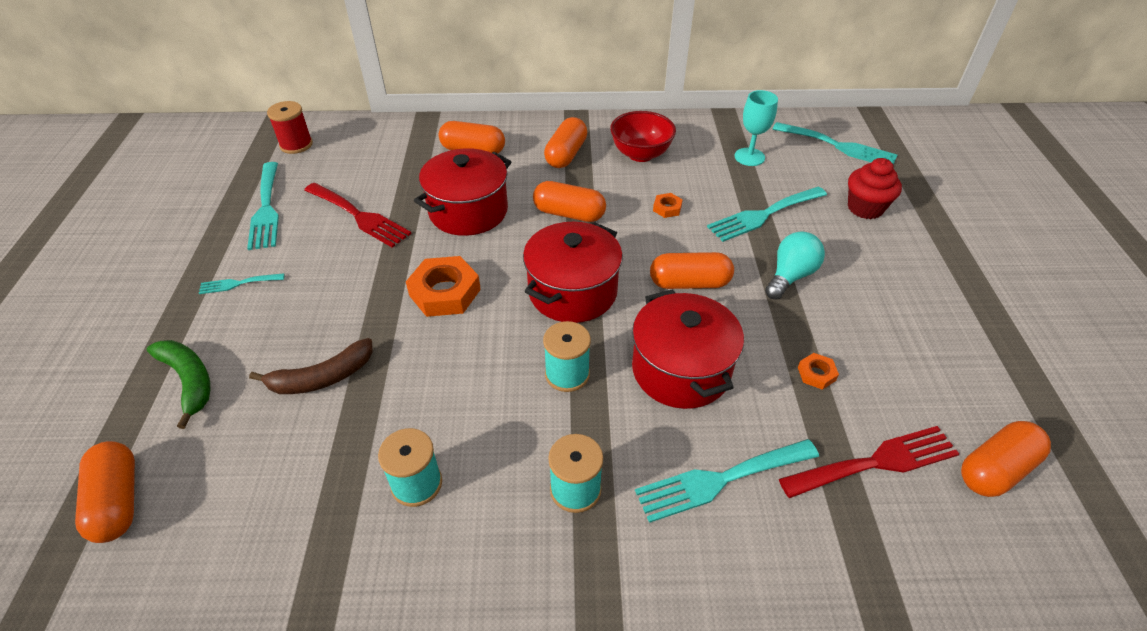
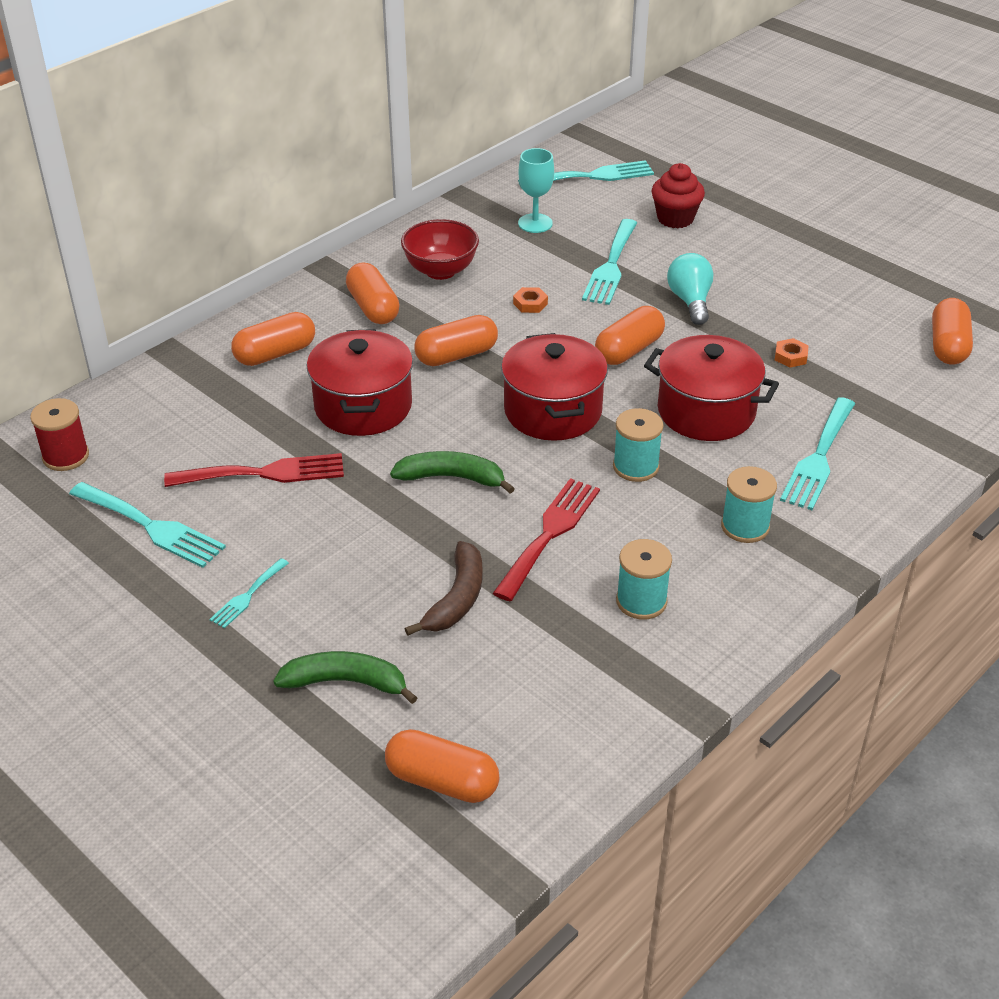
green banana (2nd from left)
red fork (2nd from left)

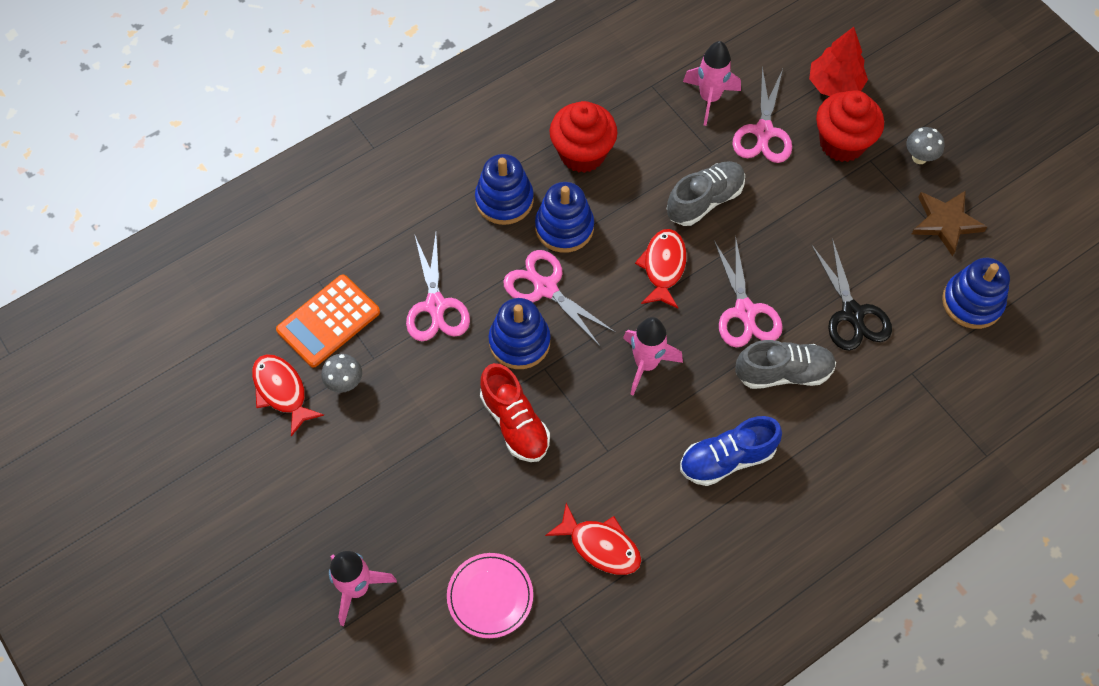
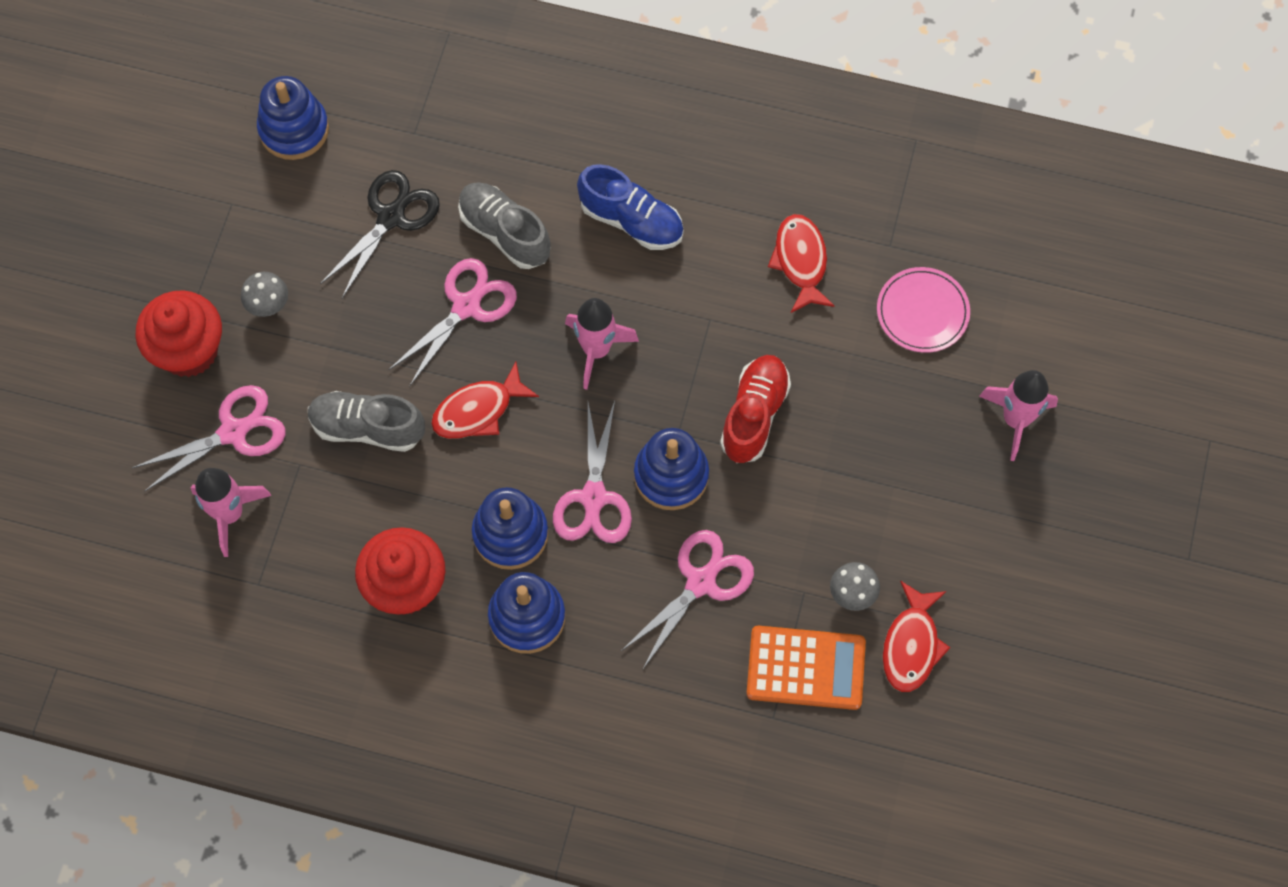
grey mushroom (1st from left)
red tree
brown star

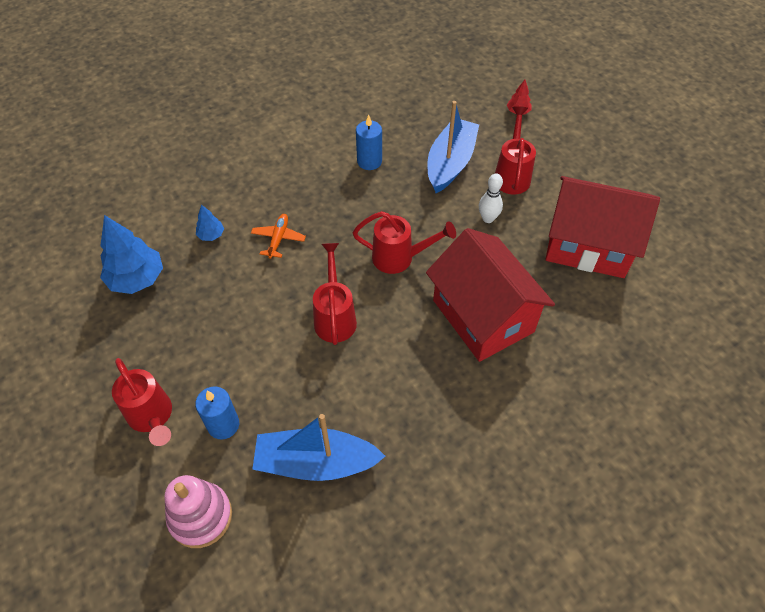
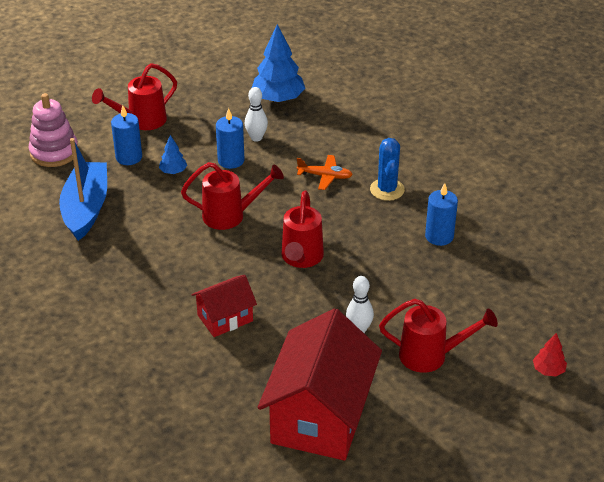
blue tree (1st from left)
red house (1st from left)
blue candle (2nd from left)
white bowling pin (1st from left)
blue cactus
blue boat (2nd from left in the first image)

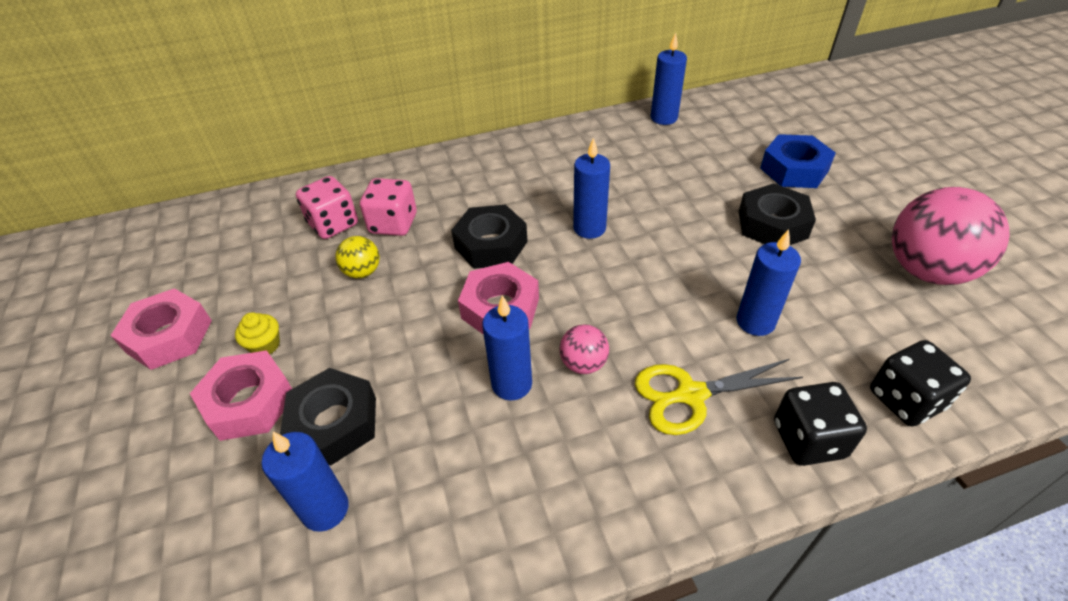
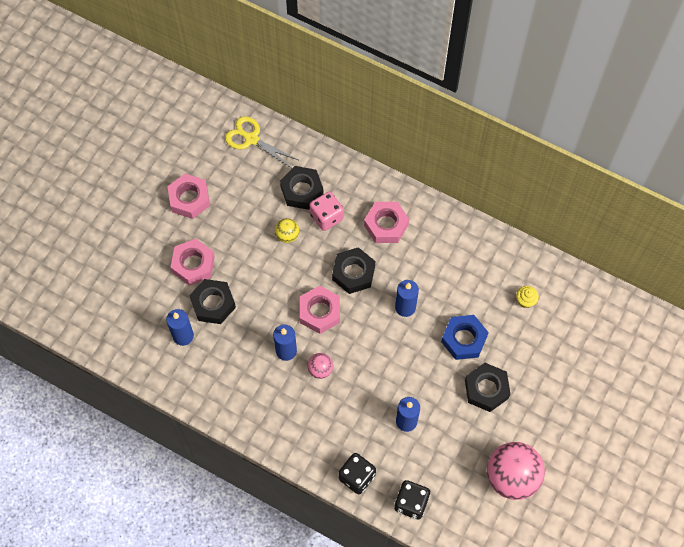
yellow scissors
black nut (2nd from left)
pink nut (4th from left)
blue nut
yellow cupcake
blue candle (4th from left in the first image)

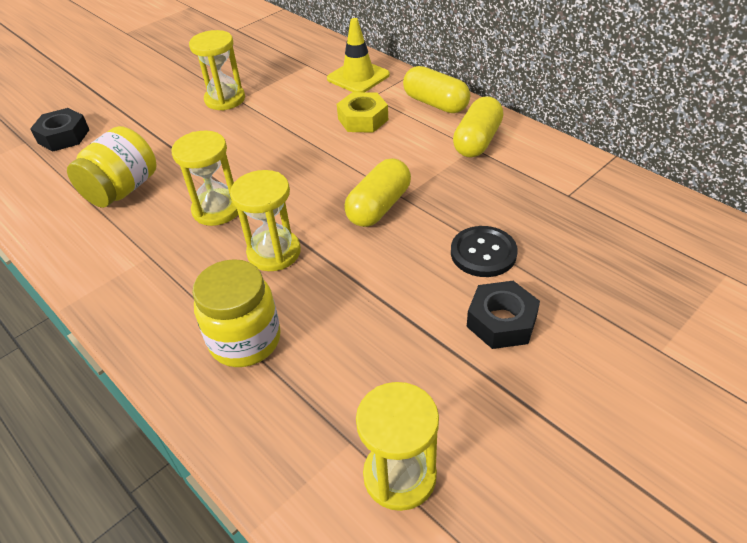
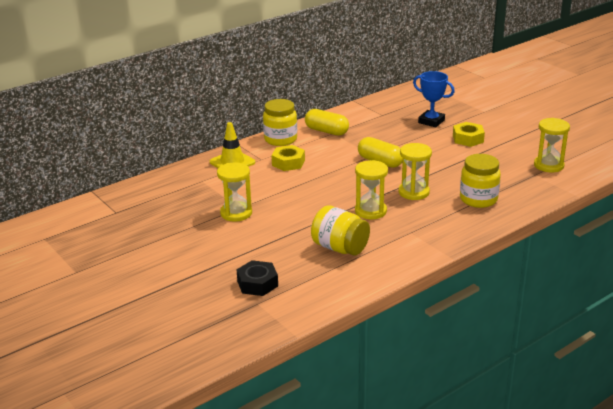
yellow jar (1st from left)
blue trophy
yellow nut (2nd from left)
black button

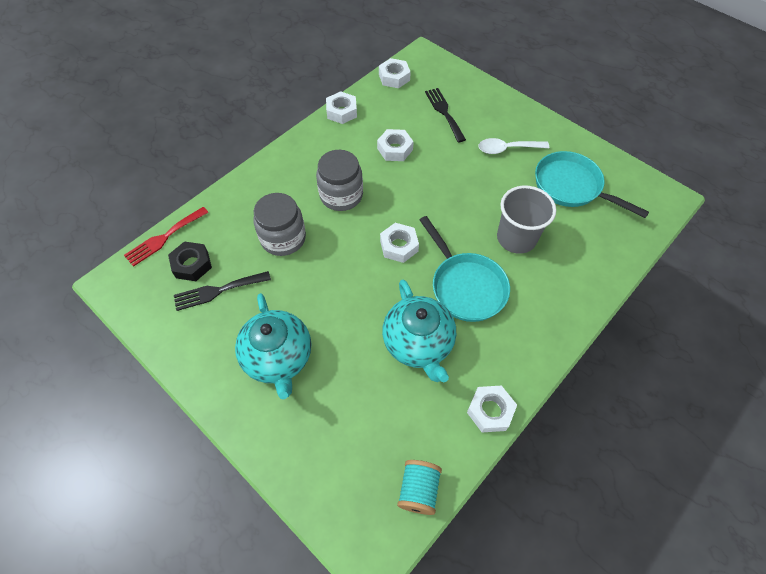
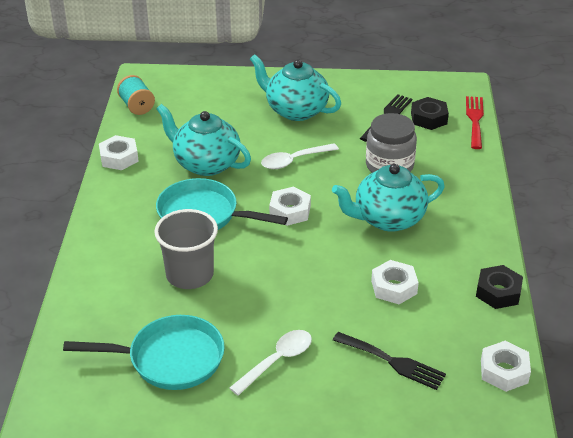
white spoon (2nd from left)
turquoise teapot (3rd from left)
black nut (2nd from left)

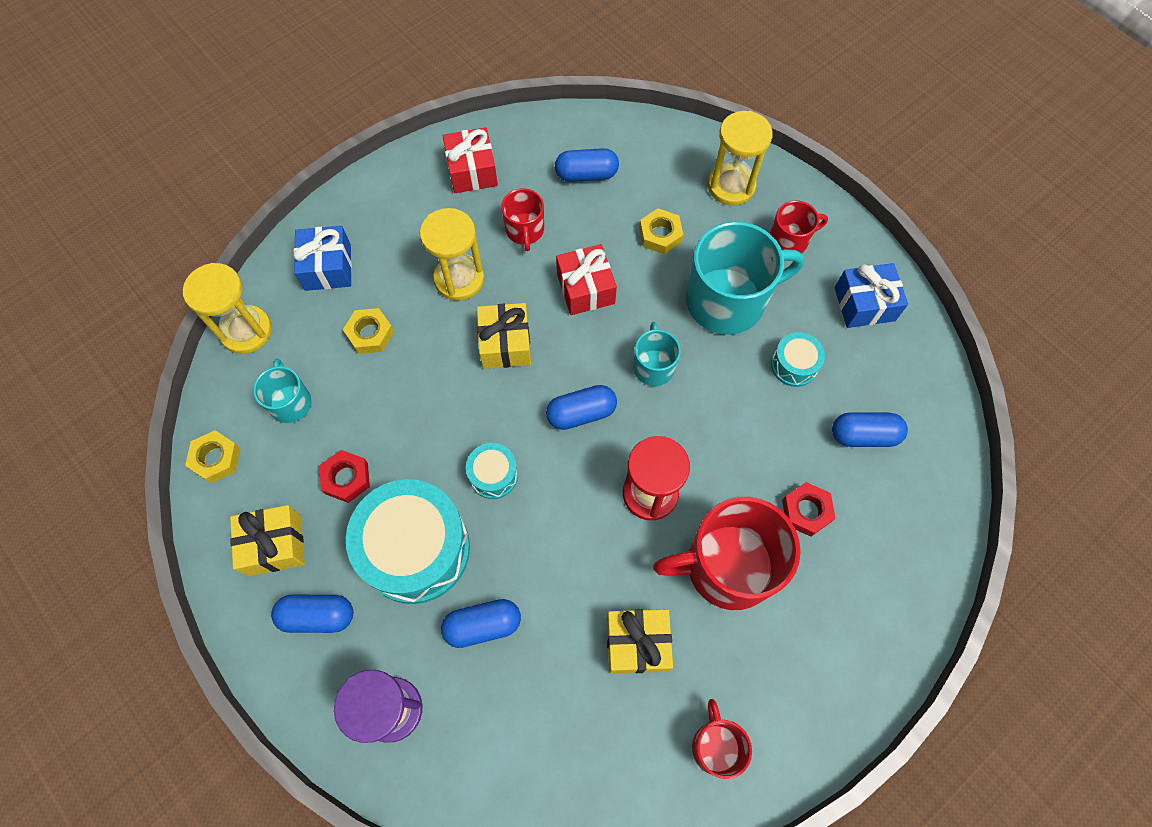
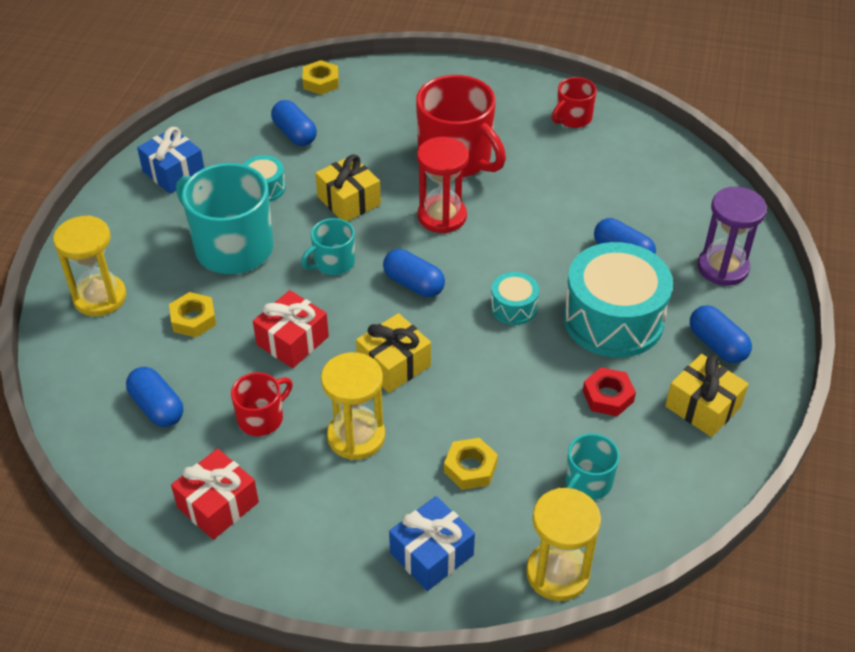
yellow nut (2nd from left)
yellow gift (1st from left)
red mug (4th from left in the first image)
red nut (2nd from left in the first image)

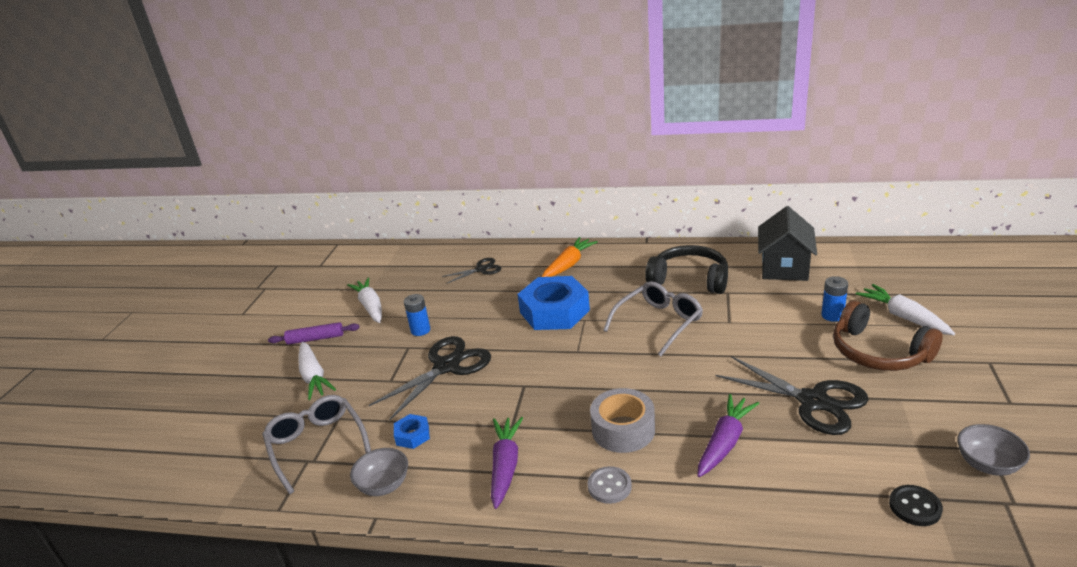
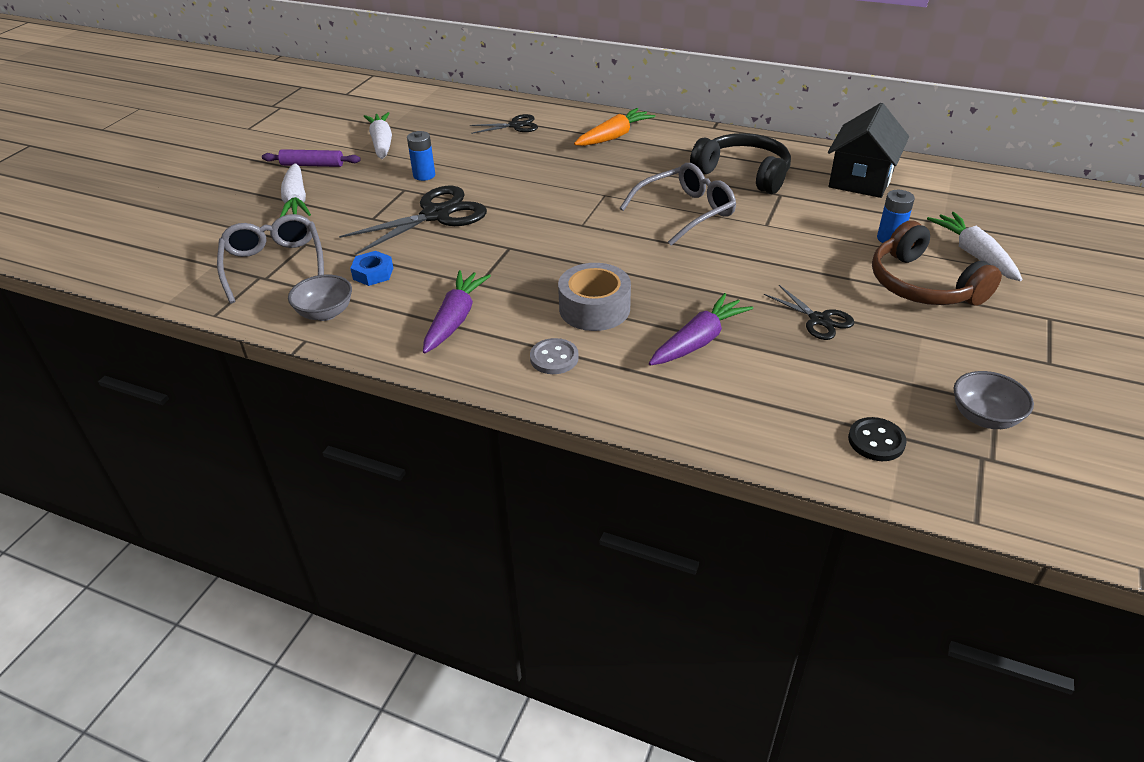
black scissors (3rd from left)
blue nut (2nd from left in the first image)

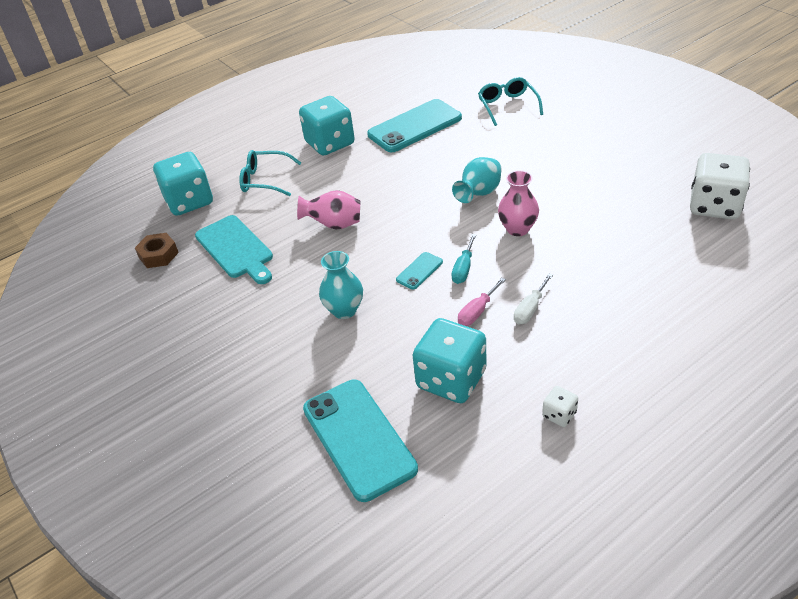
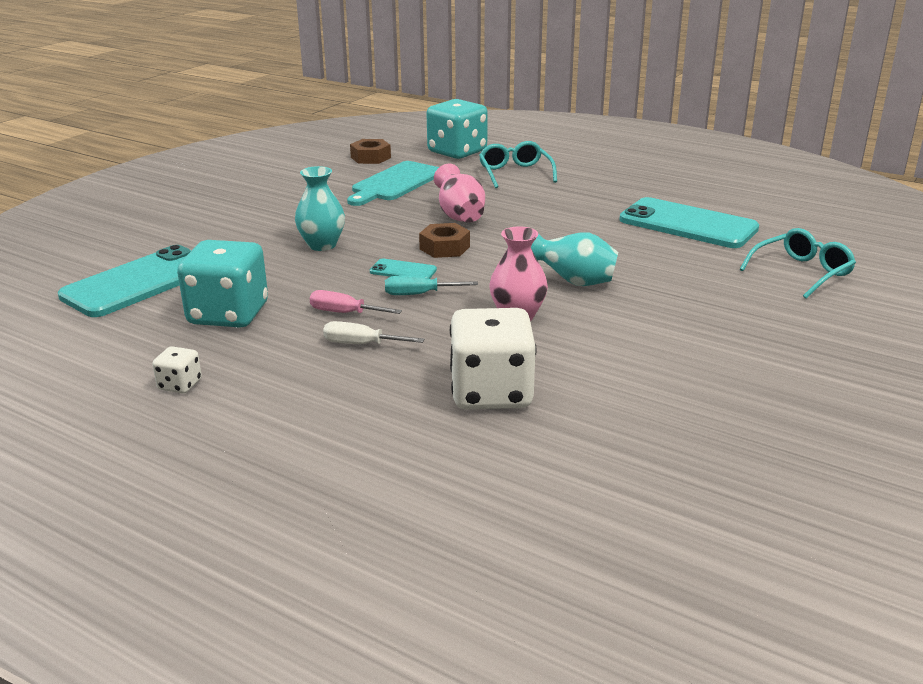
brown nut (2nd from left)
white dice (2nd from left)
turquoise dice (2nd from left in the first image)

